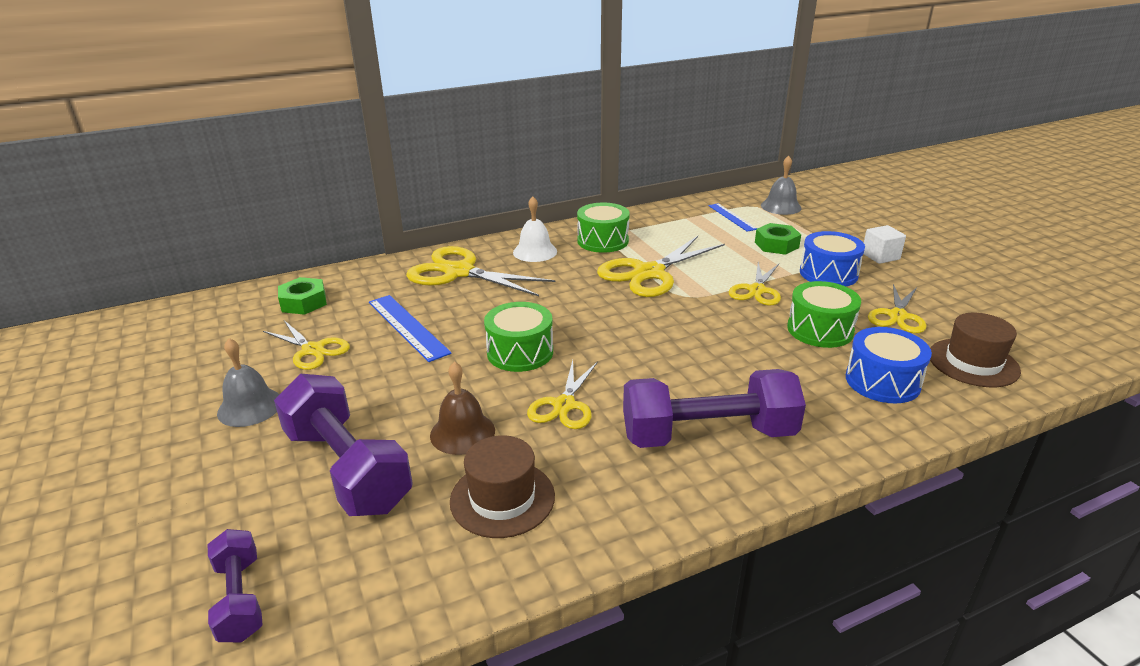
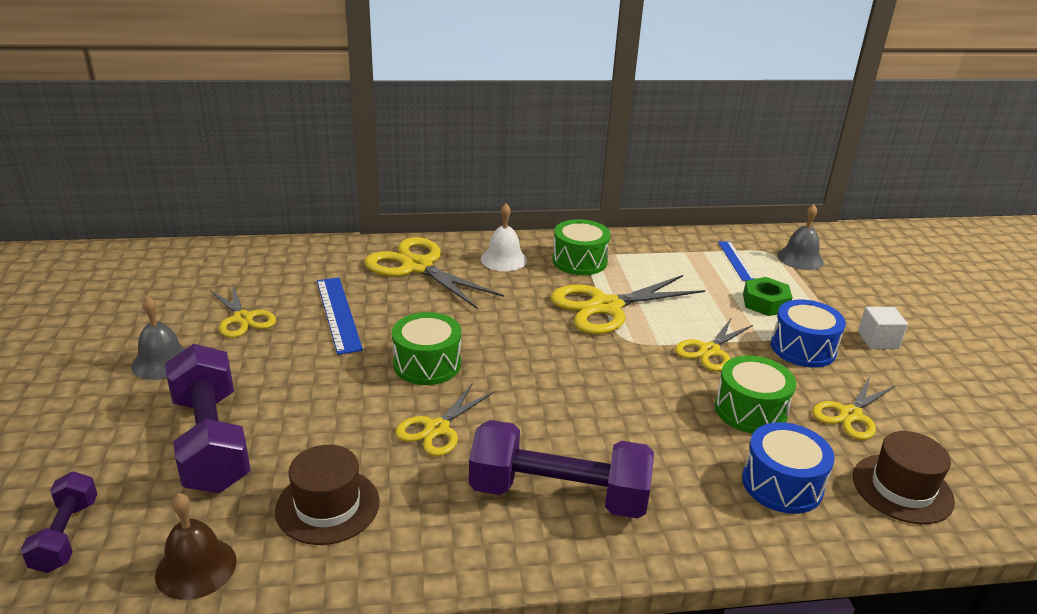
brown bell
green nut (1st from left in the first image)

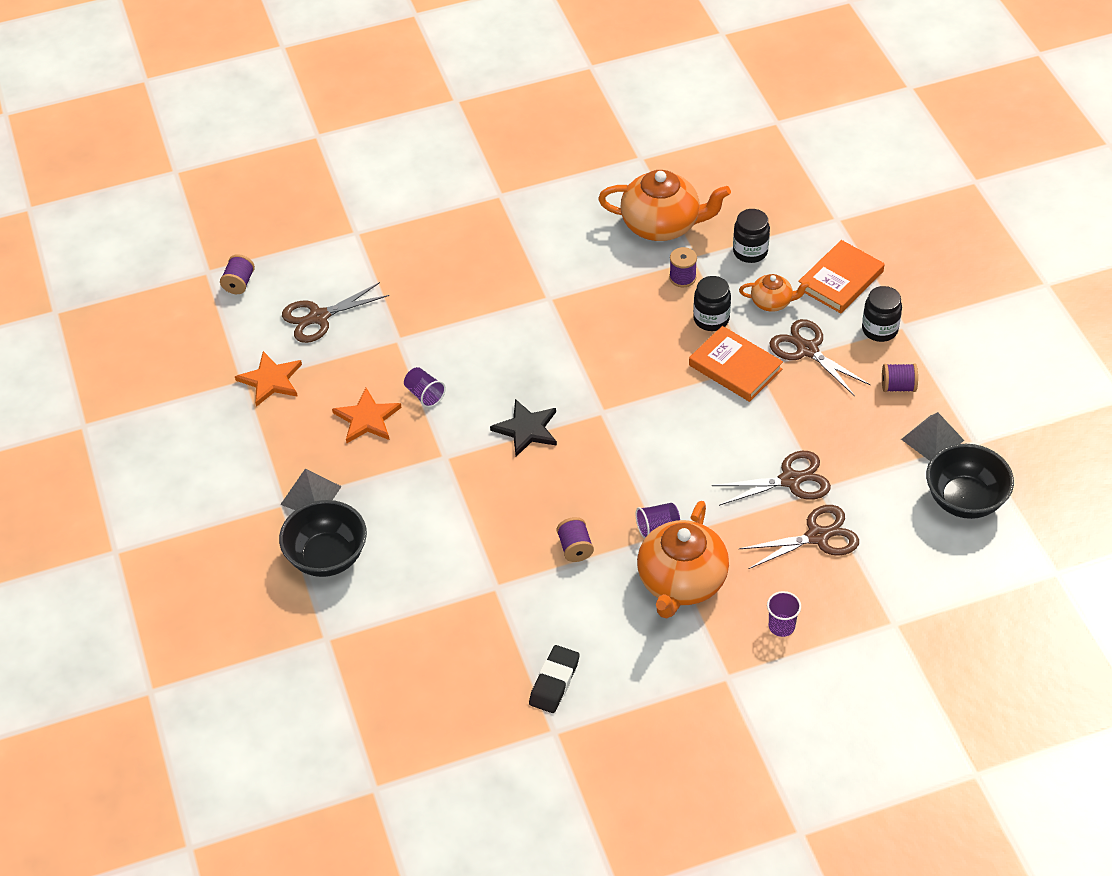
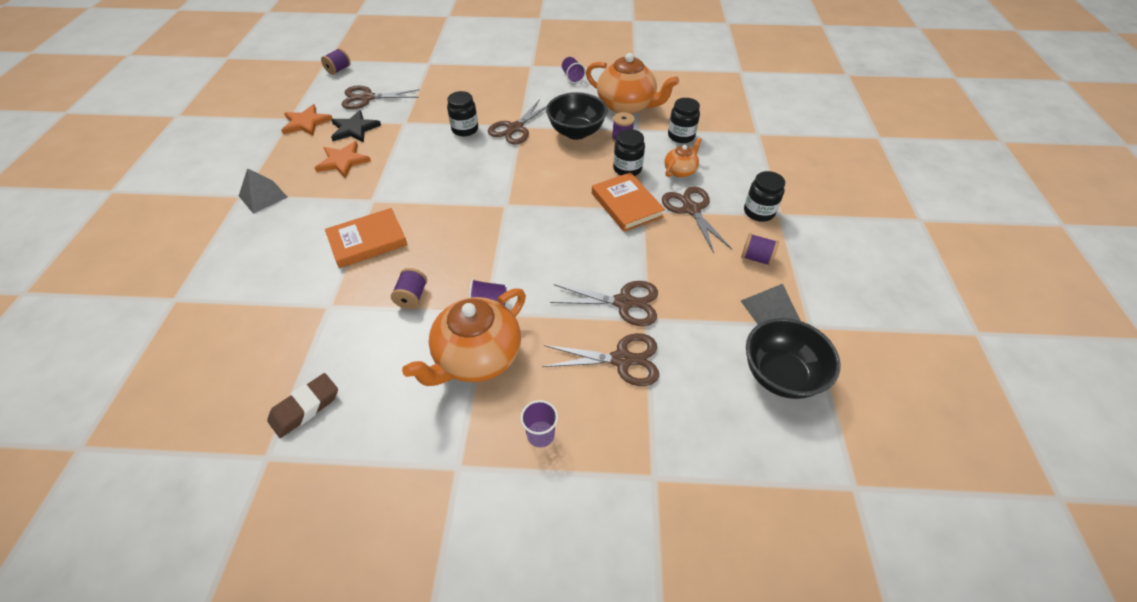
brown eraser
orange book (1st from left)
black star
black jar (1st from left)
brown scissors (2nd from left)
black bowl (1st from left)
purple cup (3rd from left)
orange teapot (3rd from left)

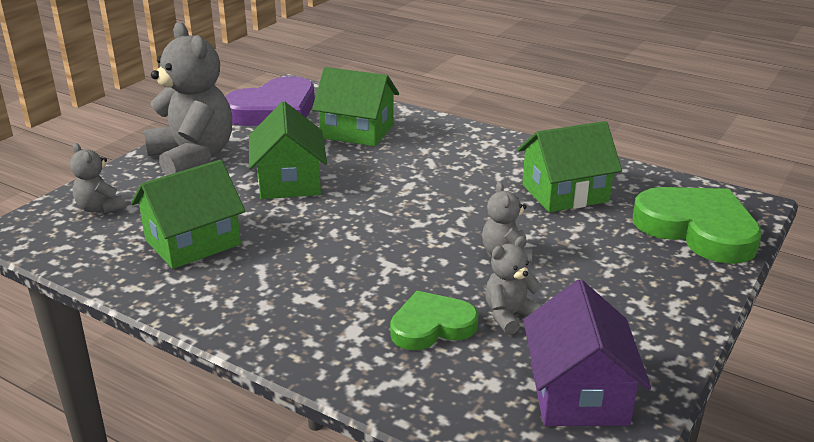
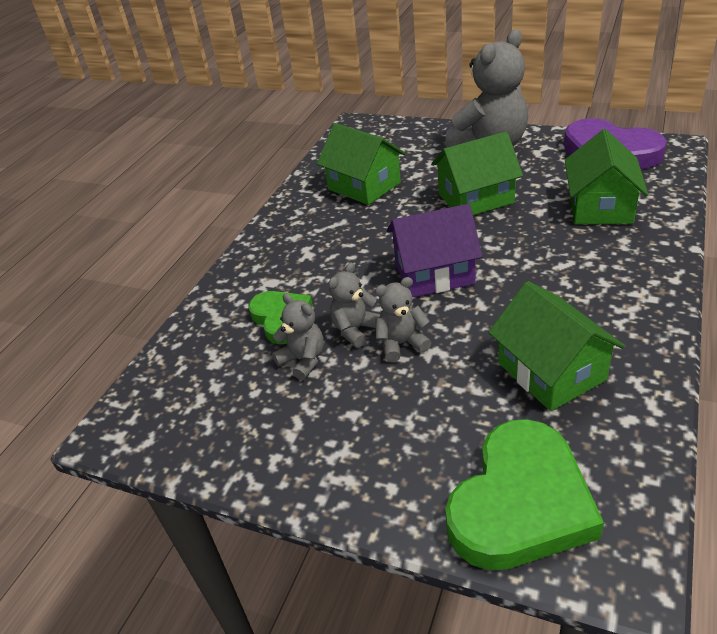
grey teddy bear (2nd from left)
purple house

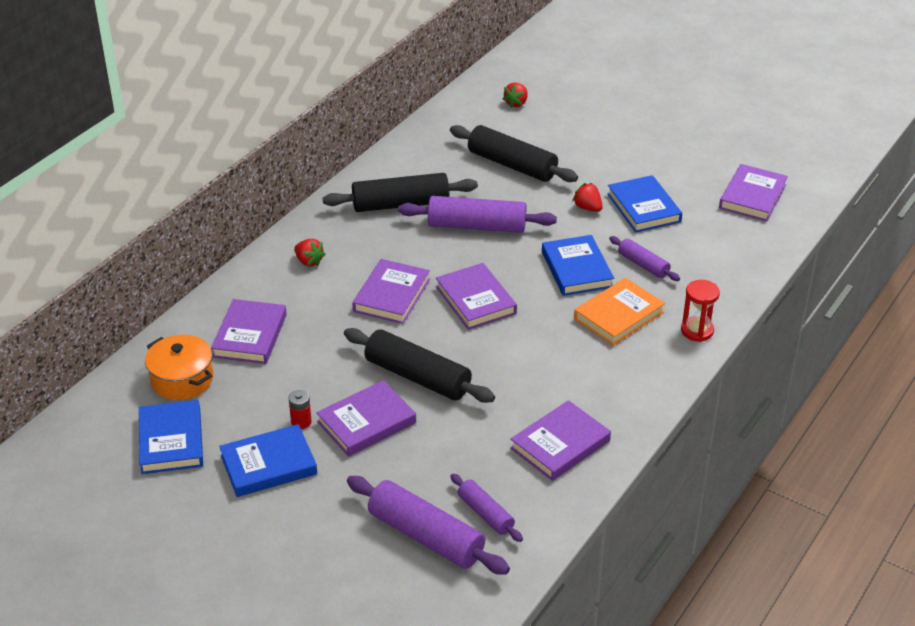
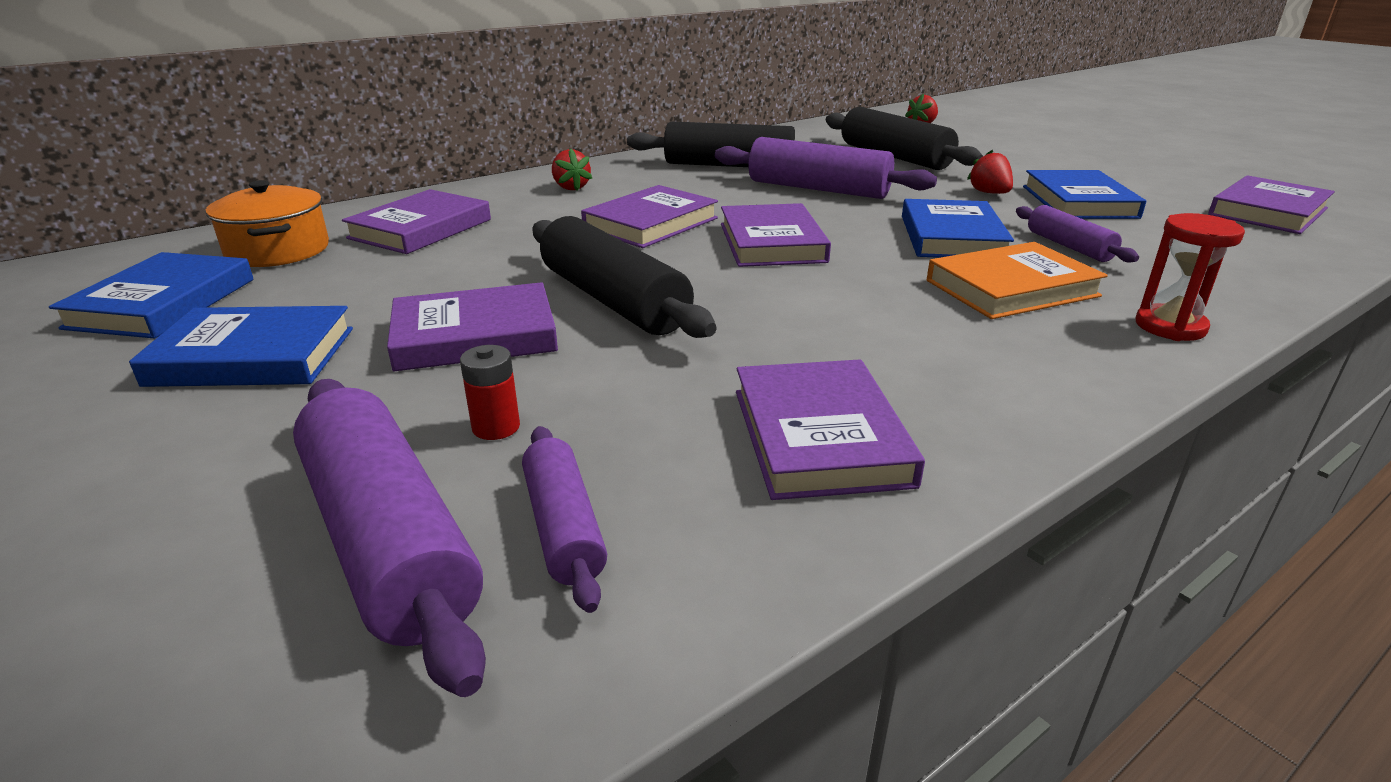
red battery
purple book (5th from left)

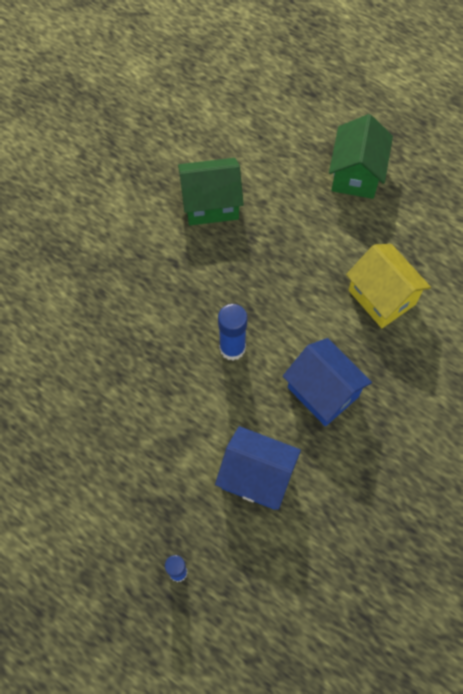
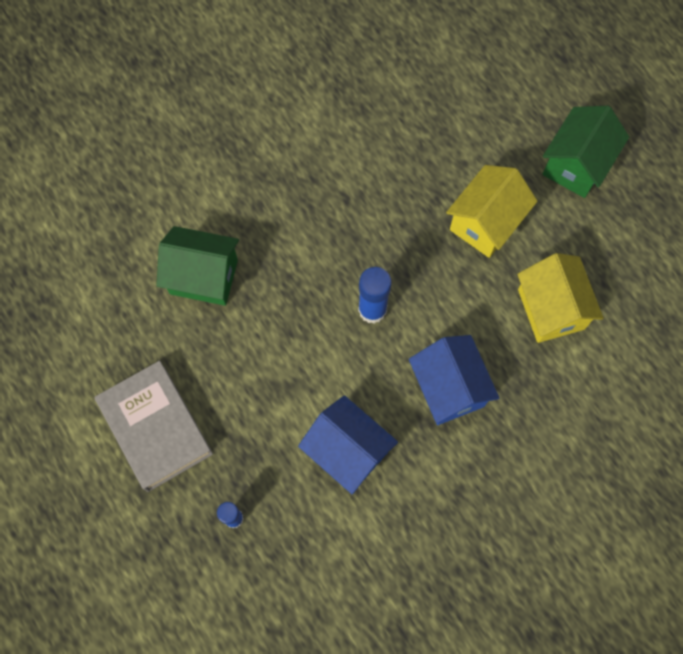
grey book
green house (1st from left)
yellow house (1st from left)

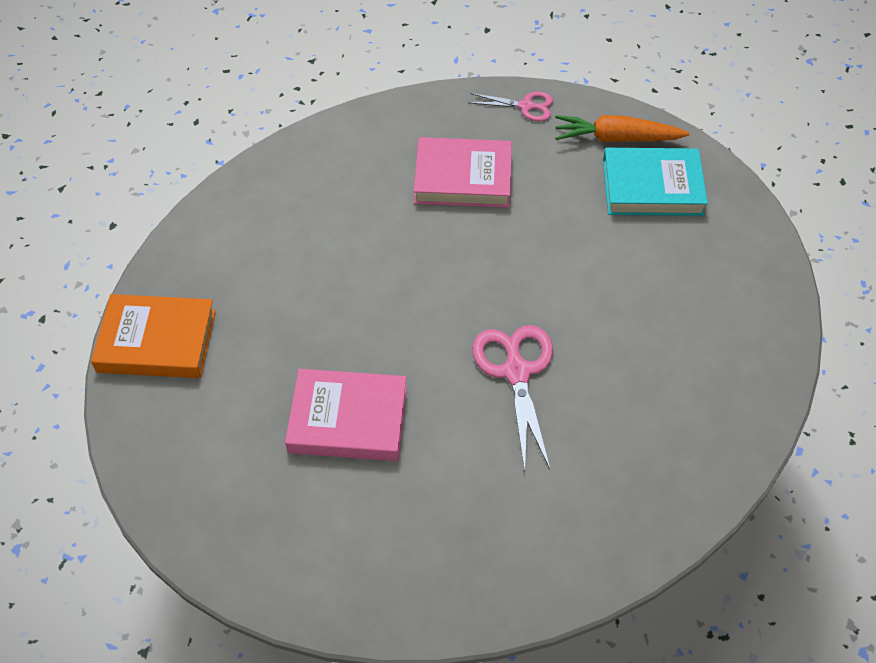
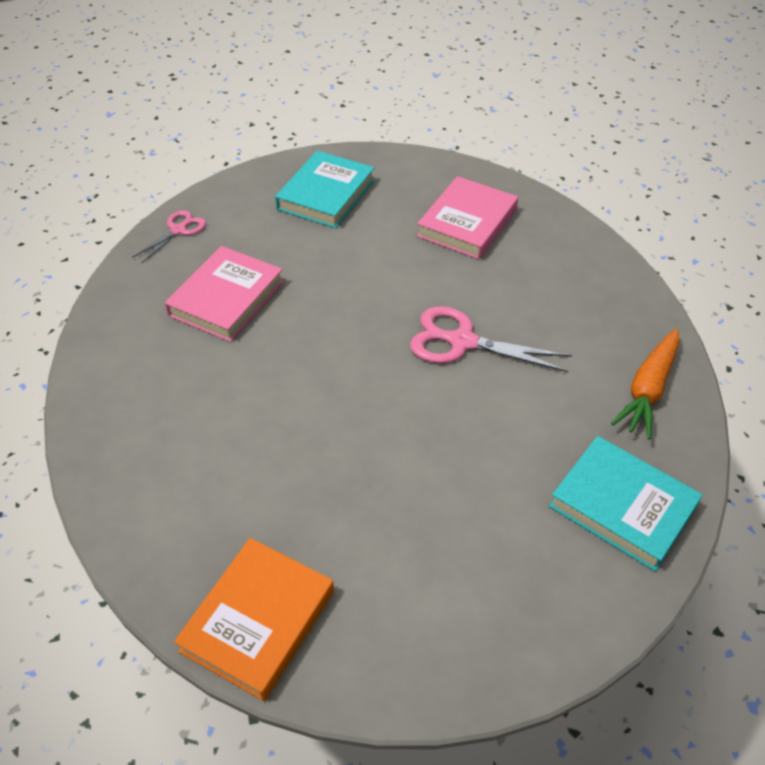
pink book (2nd from left)
turquoise book (2nd from left)
orange carrot

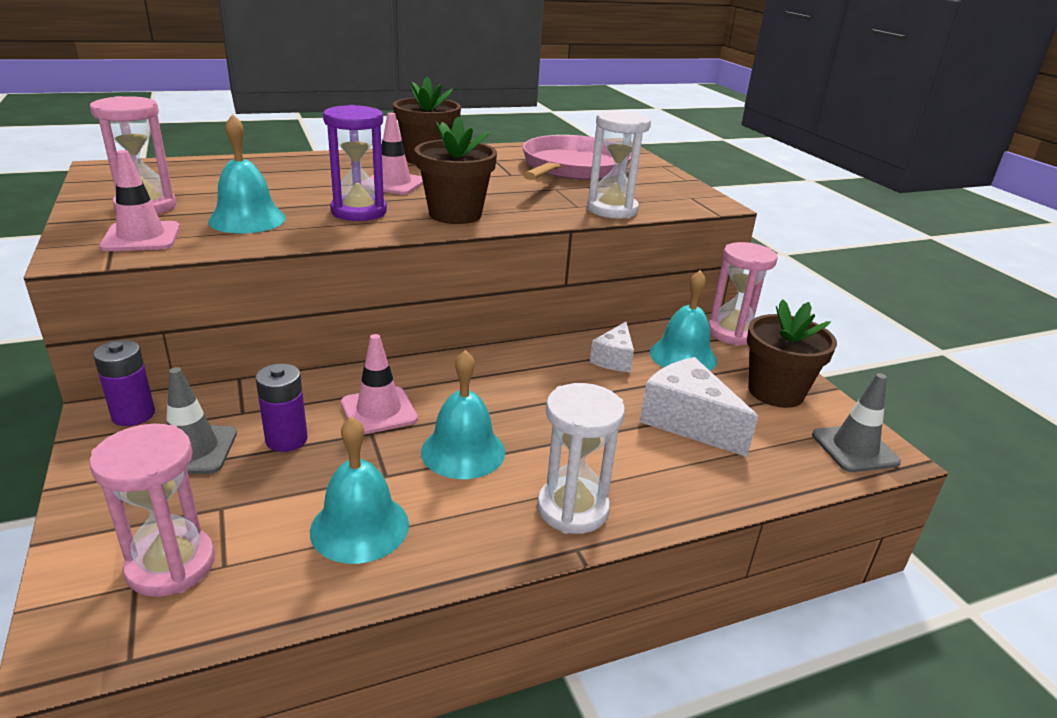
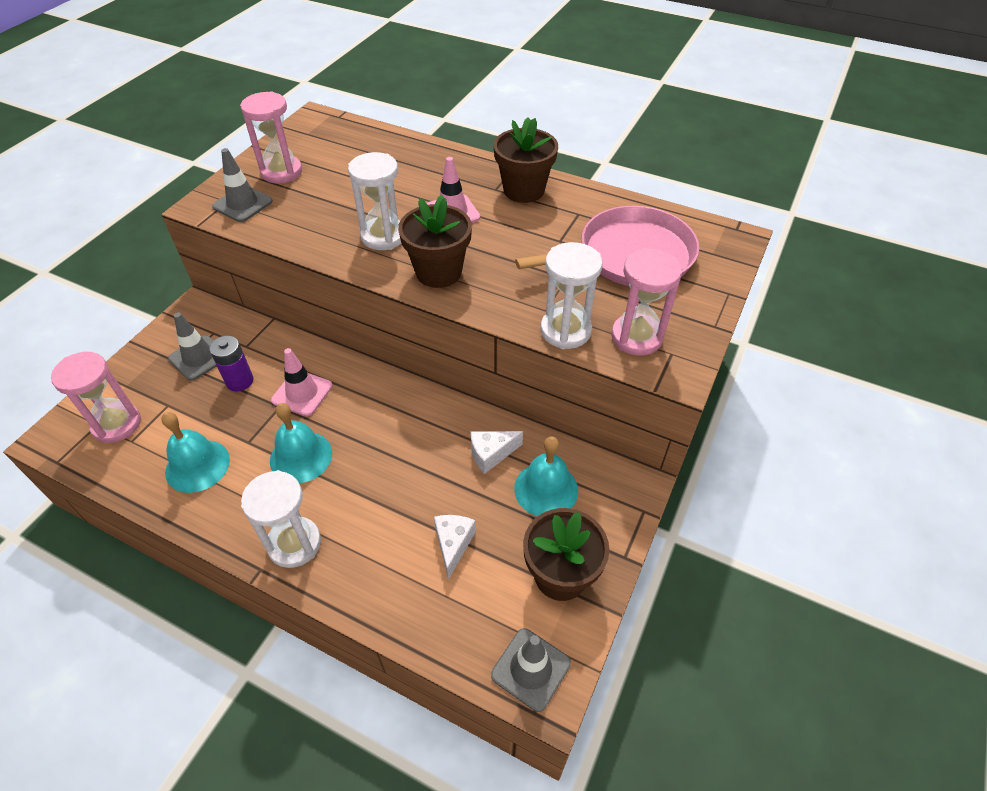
grey traffic cone (2nd from left)
white hourglass (2nd from left)
white cheese (1st from left)
pink hourglass (3rd from left)
purple battery (1st from left in the first image)
turquoise bell (1st from left in the first image)

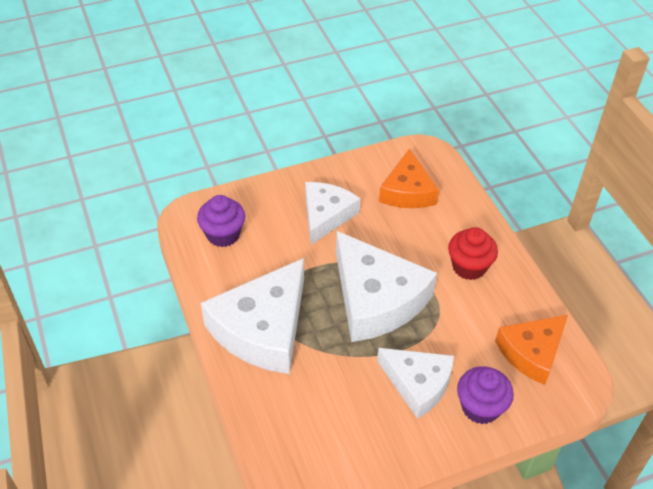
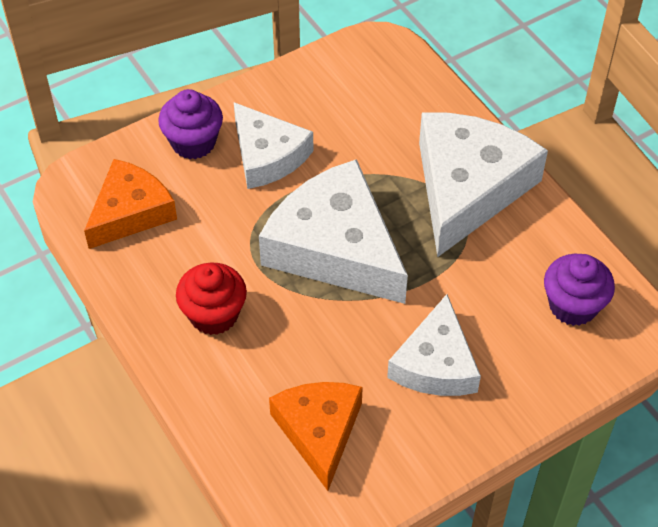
white cheese (1st from left)

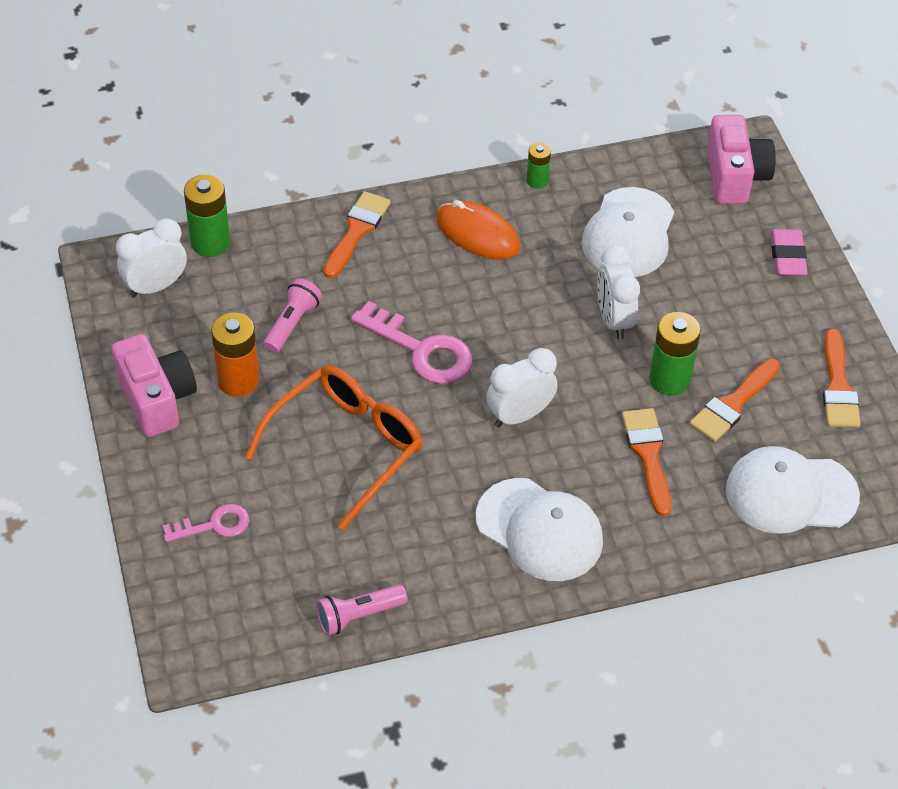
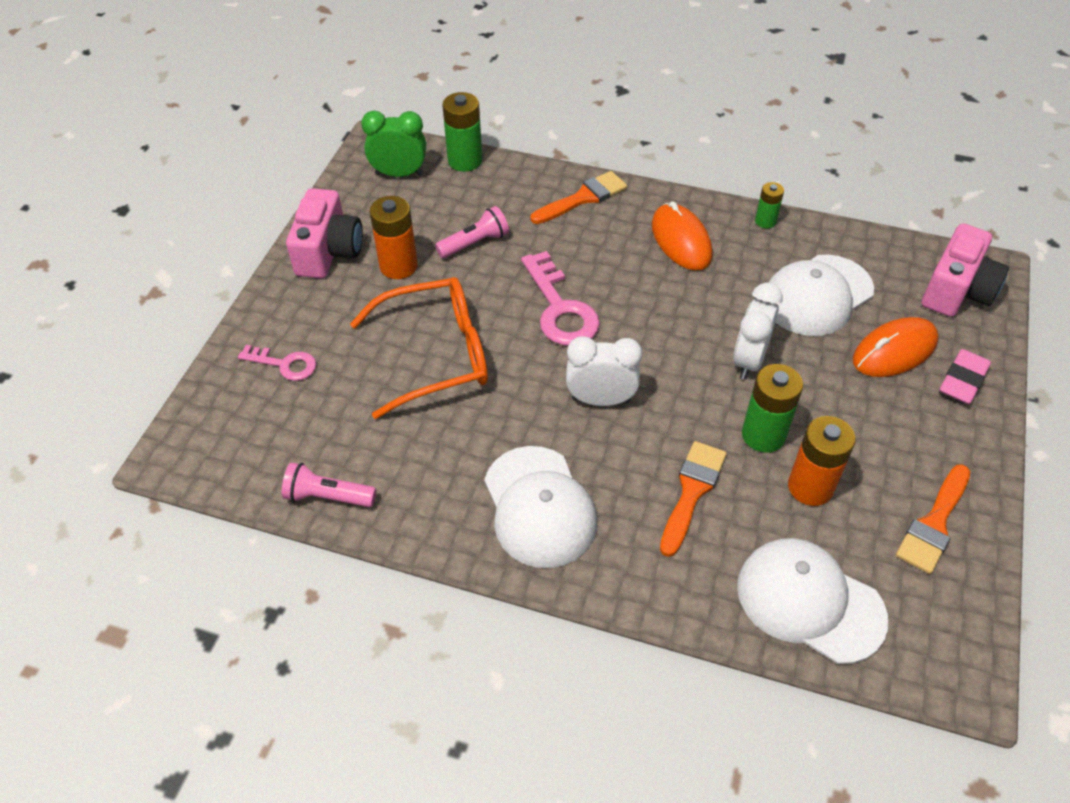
green clock
orange battery (2nd from left)
orange mouse (2nd from left)

